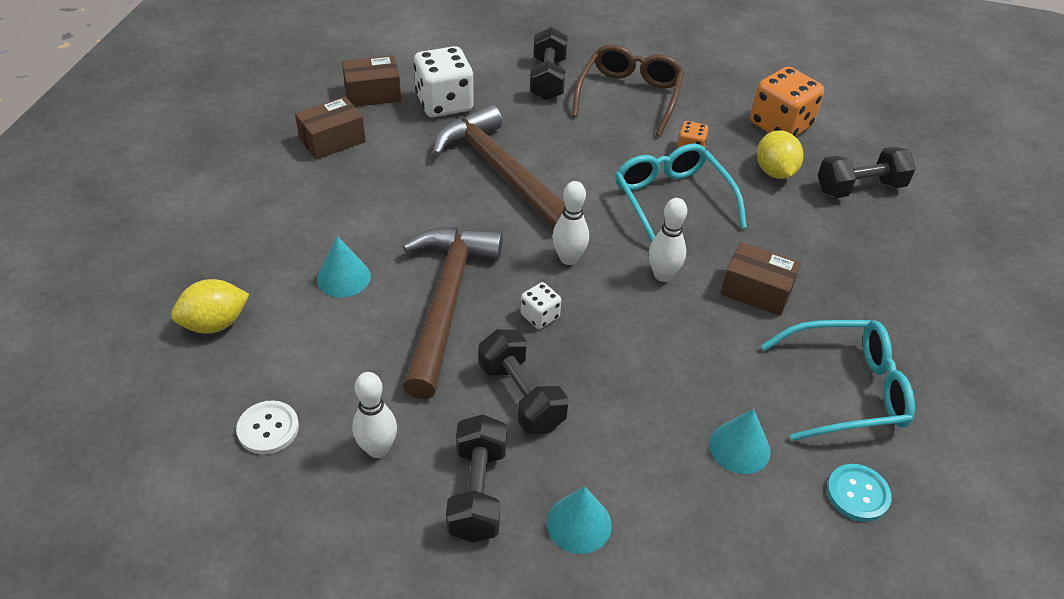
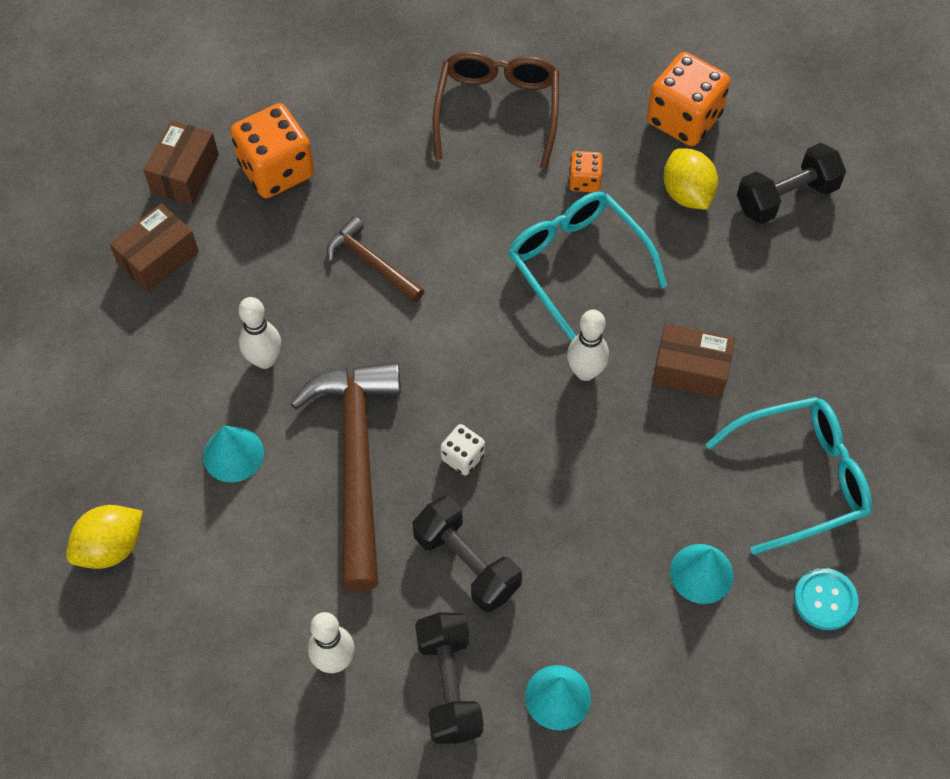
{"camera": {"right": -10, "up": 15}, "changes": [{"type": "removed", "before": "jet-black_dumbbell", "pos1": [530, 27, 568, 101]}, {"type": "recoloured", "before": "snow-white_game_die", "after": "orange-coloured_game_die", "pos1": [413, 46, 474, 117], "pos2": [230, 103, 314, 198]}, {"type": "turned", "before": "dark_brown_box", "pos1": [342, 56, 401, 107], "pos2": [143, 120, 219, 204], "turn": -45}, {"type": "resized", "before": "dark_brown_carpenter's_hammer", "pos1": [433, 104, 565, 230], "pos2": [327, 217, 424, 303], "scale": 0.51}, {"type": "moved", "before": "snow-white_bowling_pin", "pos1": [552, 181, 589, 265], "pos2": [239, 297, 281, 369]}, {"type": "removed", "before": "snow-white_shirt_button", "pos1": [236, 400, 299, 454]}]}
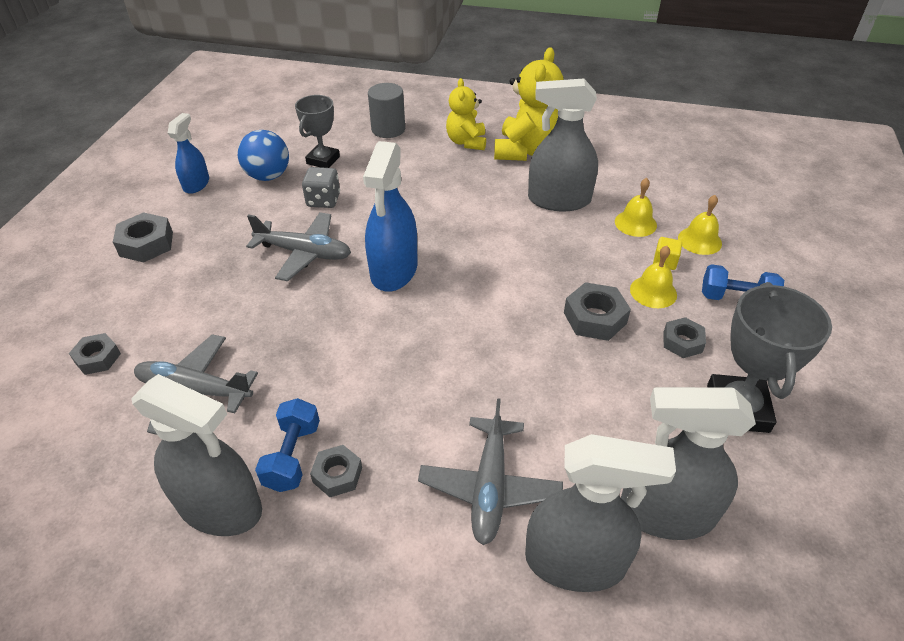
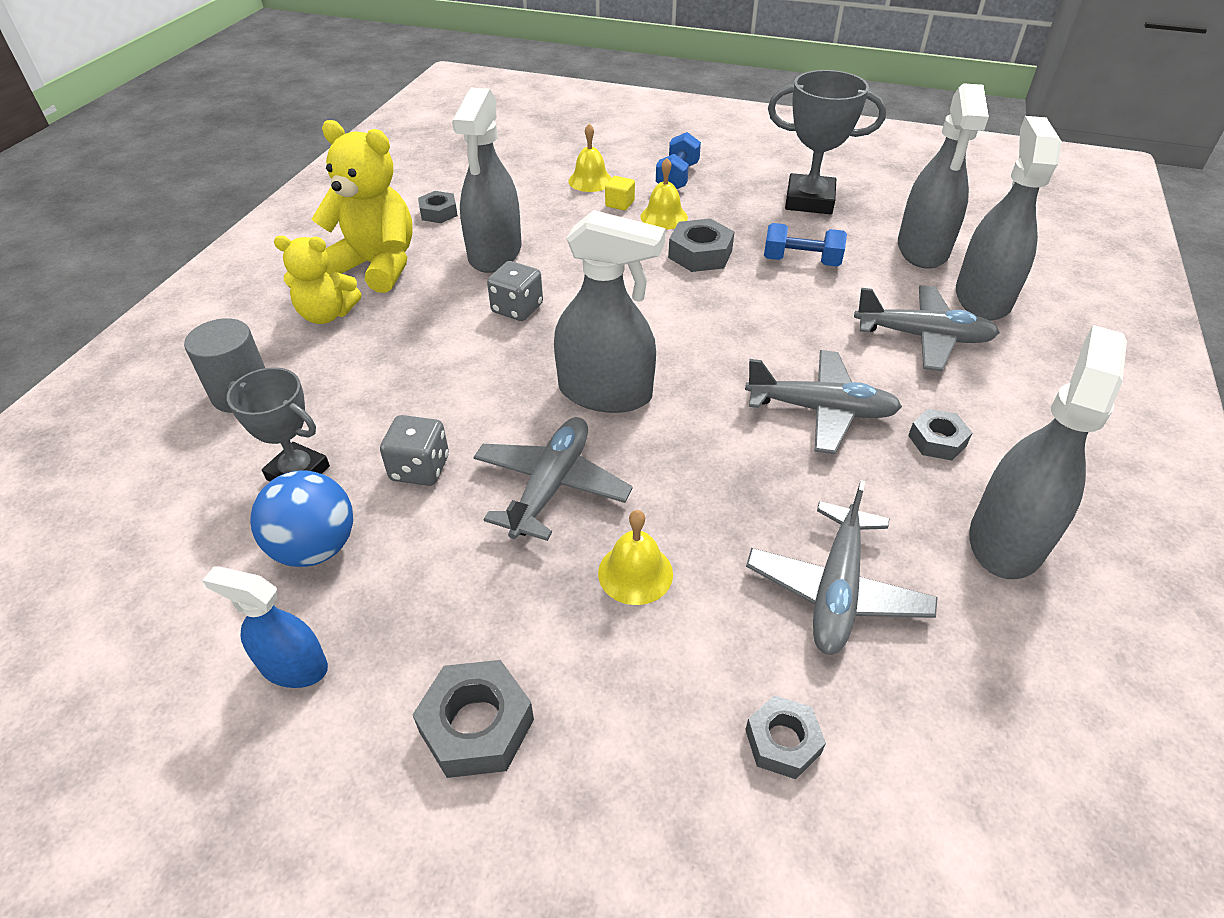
{"camera": {"right": -85, "up": 0}, "changes": [{"type": "recoloured", "before": "royal_blue_spray_bottle", "after": "grey_spray_bottle", "pos1": [363, 141, 418, 292], "pos2": [554, 210, 666, 413]}, {"type": "moved", "before": "bright_yellow_hand_bell", "pos1": [615, 178, 657, 237], "pos2": [598, 510, 673, 605]}, {"type": "moved", "before": "grey_hexagon_nut", "pos1": [664, 317, 706, 358], "pos2": [418, 191, 458, 223]}, {"type": "moved", "before": "royal_blue_dumbbell", "pos1": [255, 398, 320, 492], "pos2": [764, 223, 847, 267]}, {"type": "added", "after": "grey_game_die", "pos2": [487, 261, 543, 321]}, {"type": "added", "after": "grey_plane", "pos2": [745, 350, 902, 454]}]}
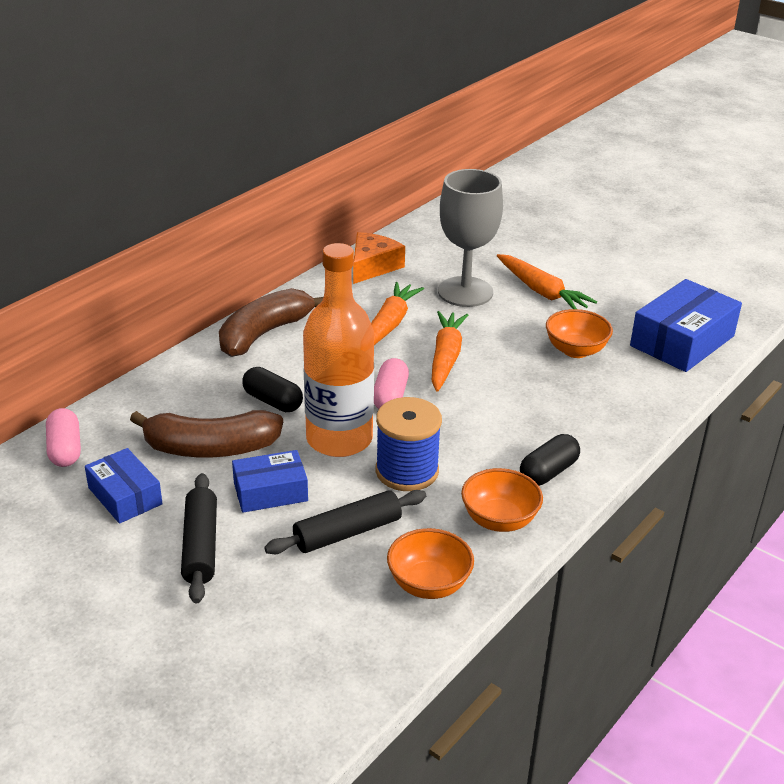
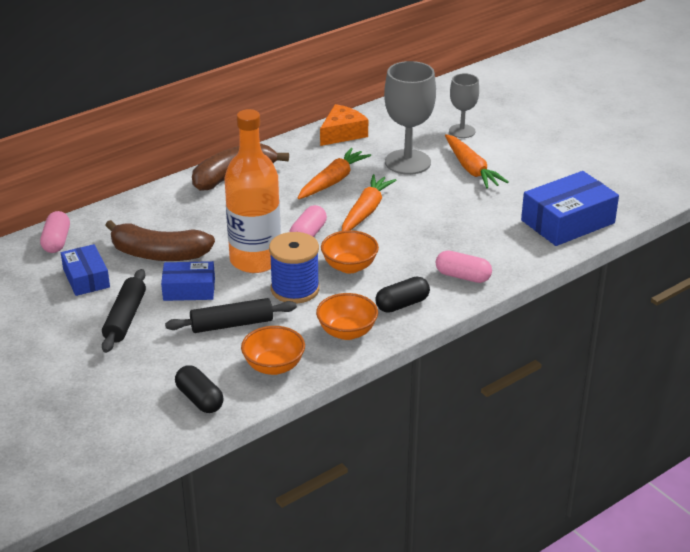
{"camera": {"right": 15, "up": 0}, "changes": [{"type": "moved", "before": "orange-coloured_serving_bowl", "pos1": [546, 309, 613, 358], "pos2": [321, 230, 379, 273]}, {"type": "moved", "before": "jet-black_pill", "pos1": [242, 367, 303, 412], "pos2": [175, 365, 224, 413]}, {"type": "added", "after": "grey_chalice", "pos2": [449, 73, 479, 138]}, {"type": "added", "after": "pink_pill", "pos2": [436, 250, 492, 283]}]}
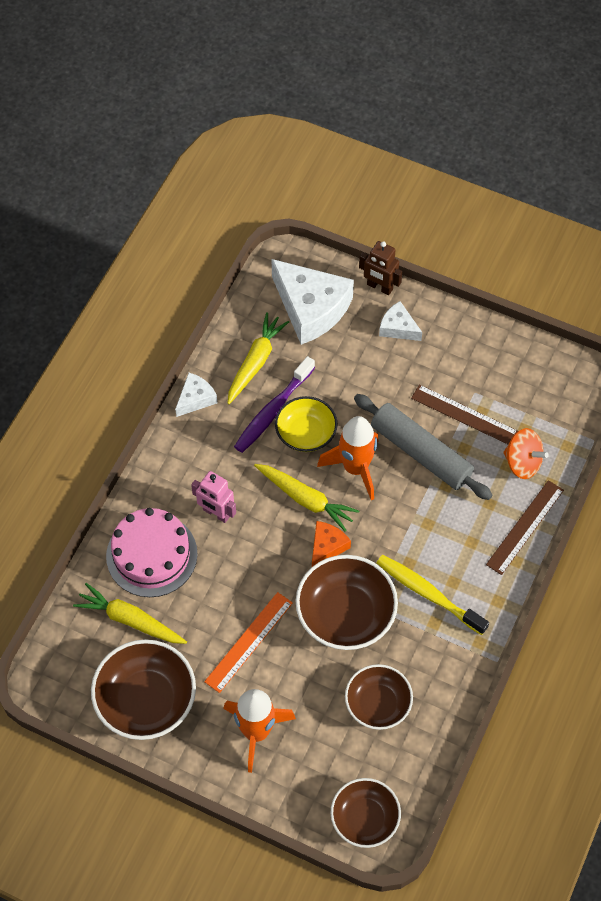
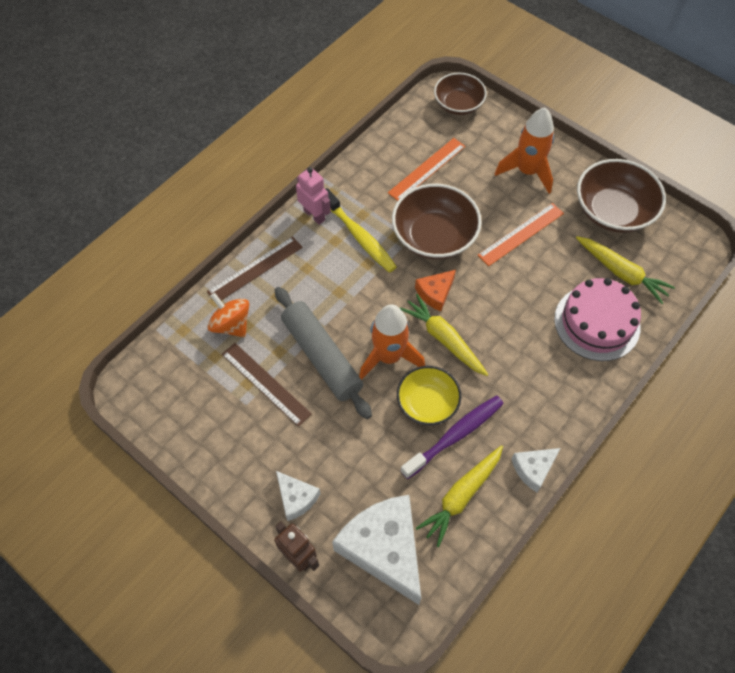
{"camera": {"right": -165, "up": 0}, "changes": [{"type": "moved", "before": "pink_robot", "pos1": [191, 471, 236, 523], "pos2": [296, 167, 331, 225]}, {"type": "replaced", "before": "dark_brown_serving_bowl", "after": "orange-coloured_measuring_stick", "pos1": [345, 664, 413, 730], "pos2": [388, 138, 465, 201]}]}
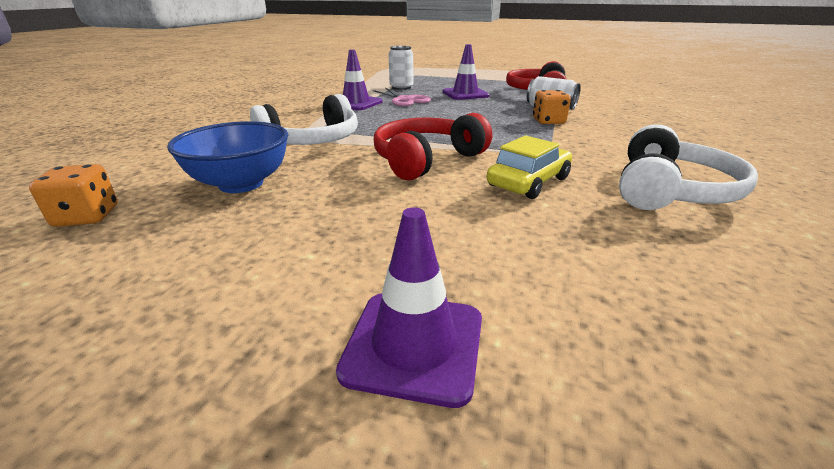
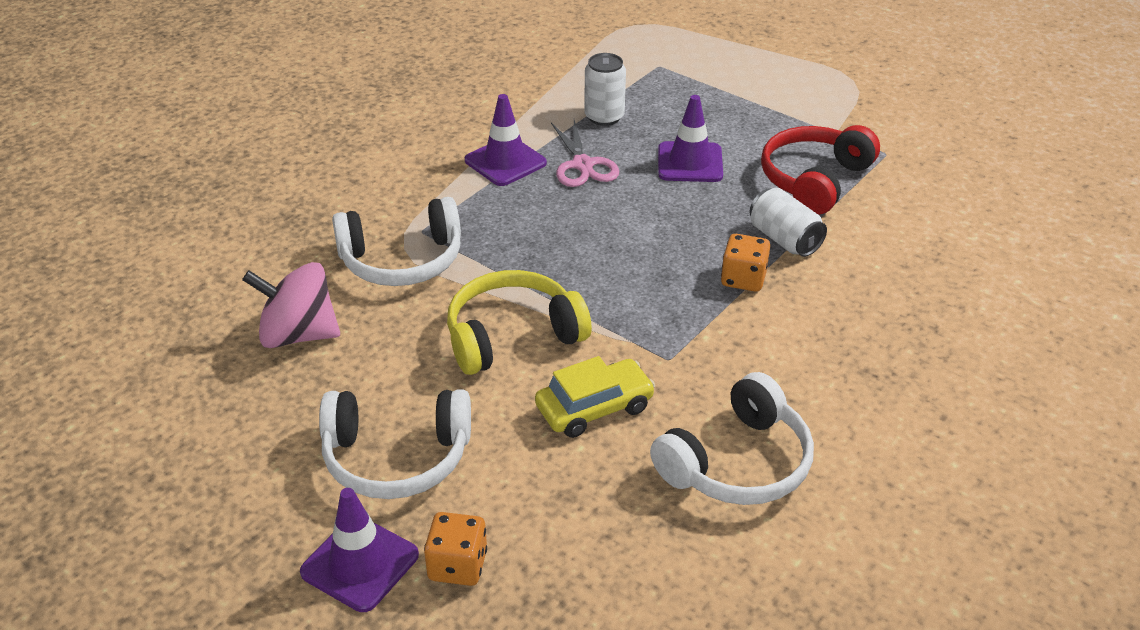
{"camera": {"right": 20, "up": 10}, "changes": [{"type": "recoloured", "before": "scarlet_headphones", "after": "bright_yellow_headphones", "pos1": [374, 113, 492, 181], "pos2": [447, 270, 592, 375]}, {"type": "replaced", "before": "royal_blue_serving_bowl", "after": "pink_whirligig", "pos1": [167, 121, 288, 193], "pos2": [242, 262, 340, 348]}, {"type": "moved", "before": "orange-coloured_game_die", "pos1": [29, 164, 118, 227], "pos2": [424, 512, 487, 586]}, {"type": "added", "after": "snow-white_headphones", "pos2": [319, 389, 471, 499]}]}
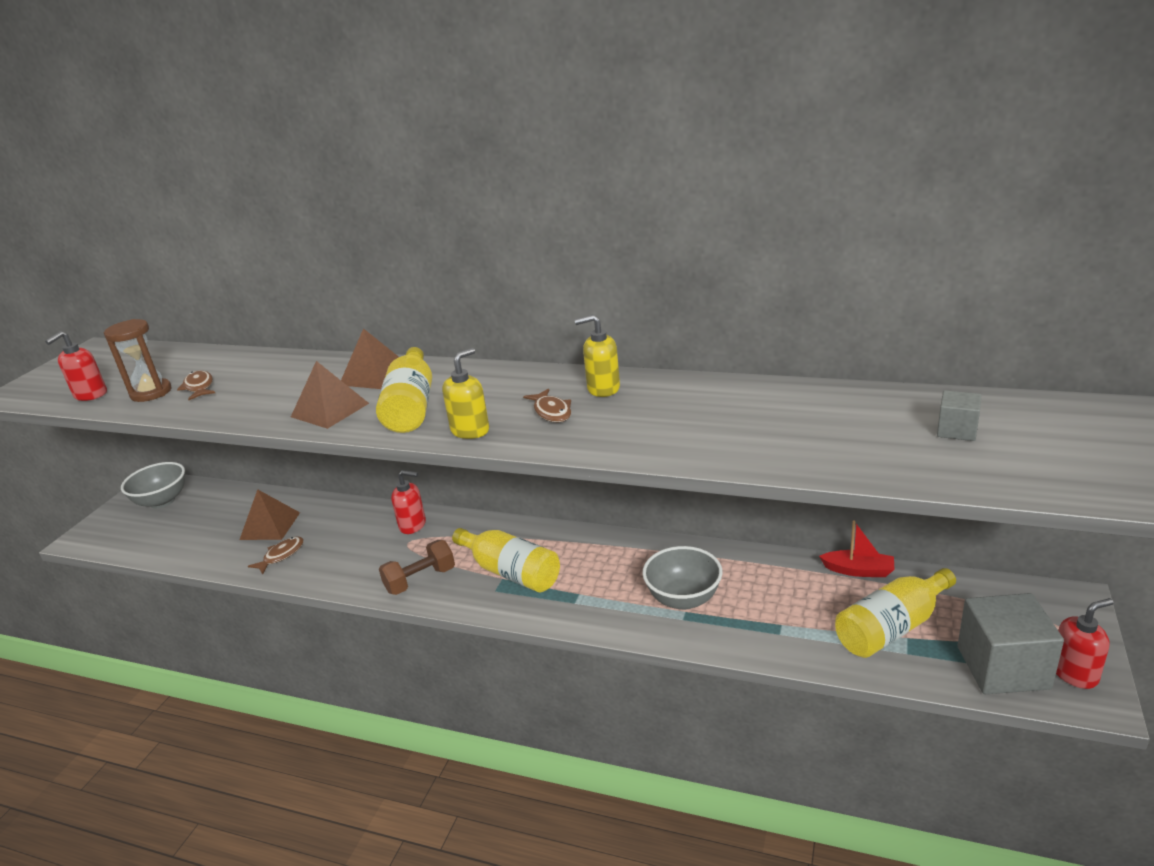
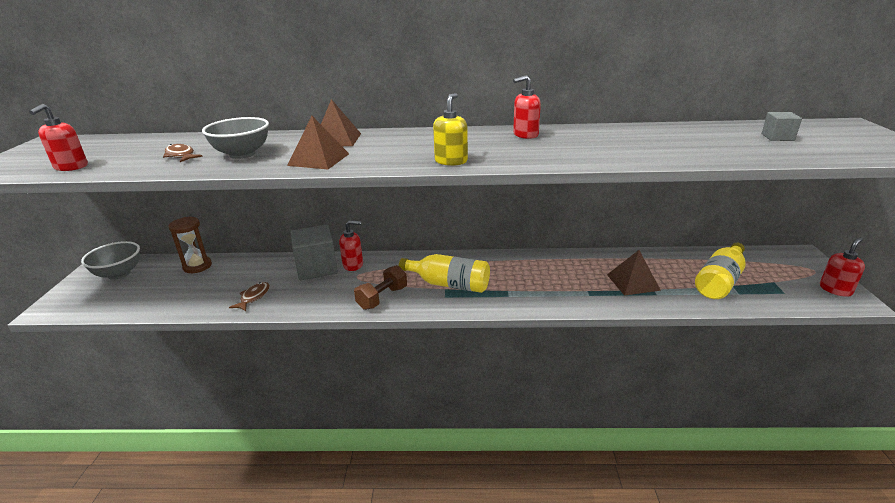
{"camera": {"right": -20, "up": 0}, "changes": [{"type": "recoloured", "before": "bright_yellow_soap_dispenser", "after": "scarlet_soap_dispenser", "pos1": [575, 315, 620, 397], "pos2": [513, 75, 541, 139]}, {"type": "moved", "before": "dark_brown_sandglass", "pos1": [104, 319, 171, 402], "pos2": [169, 217, 212, 273]}, {"type": "removed", "before": "bright_yellow_flask", "pos1": [376, 347, 432, 433]}, {"type": "removed", "before": "dark_brown_fish", "pos1": [523, 388, 571, 422]}, {"type": "moved", "before": "dark_brown_pyramid", "pos1": [239, 489, 300, 540], "pos2": [607, 250, 661, 296]}, {"type": "removed", "before": "scarlet_boat", "pos1": [819, 521, 894, 577]}, {"type": "moved", "before": "grey_serving_bowl", "pos1": [642, 546, 723, 610], "pos2": [202, 117, 269, 159]}, {"type": "moved", "before": "grey_block", "pos1": [958, 593, 1064, 694], "pos2": [291, 225, 338, 280]}]}
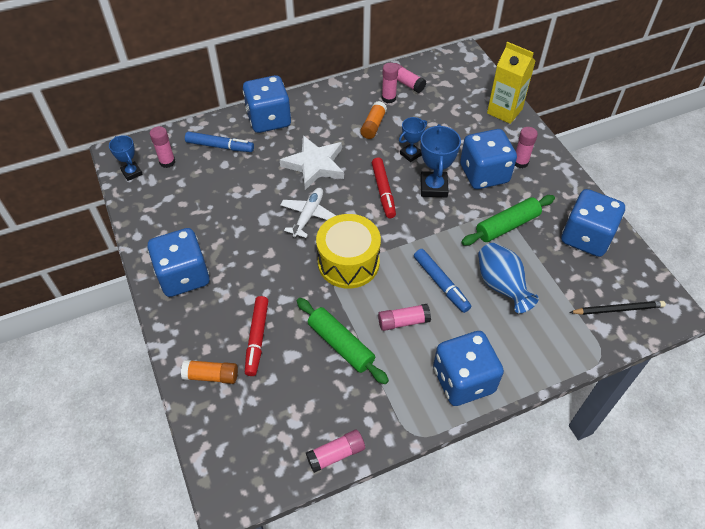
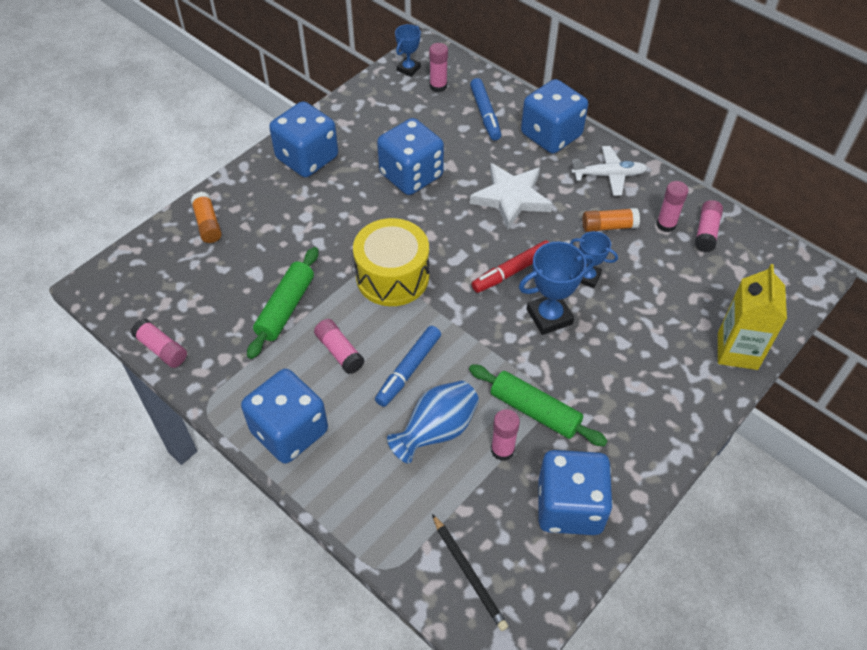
{"camera": {"right": 65, "up": 0}, "changes": [{"type": "moved", "before": "pink_glue_stick", "pos1": [515, 127, 538, 168], "pos2": [491, 409, 520, 461]}, {"type": "moved", "before": "royal_blue_game_die", "pos1": [460, 129, 517, 189], "pos2": [377, 118, 444, 195]}, {"type": "moved", "before": "snow-white_plane", "pos1": [280, 188, 336, 238], "pos2": [571, 146, 647, 196]}, {"type": "removed", "before": "scarlet_marker", "pos1": [245, 296, 268, 376]}]}
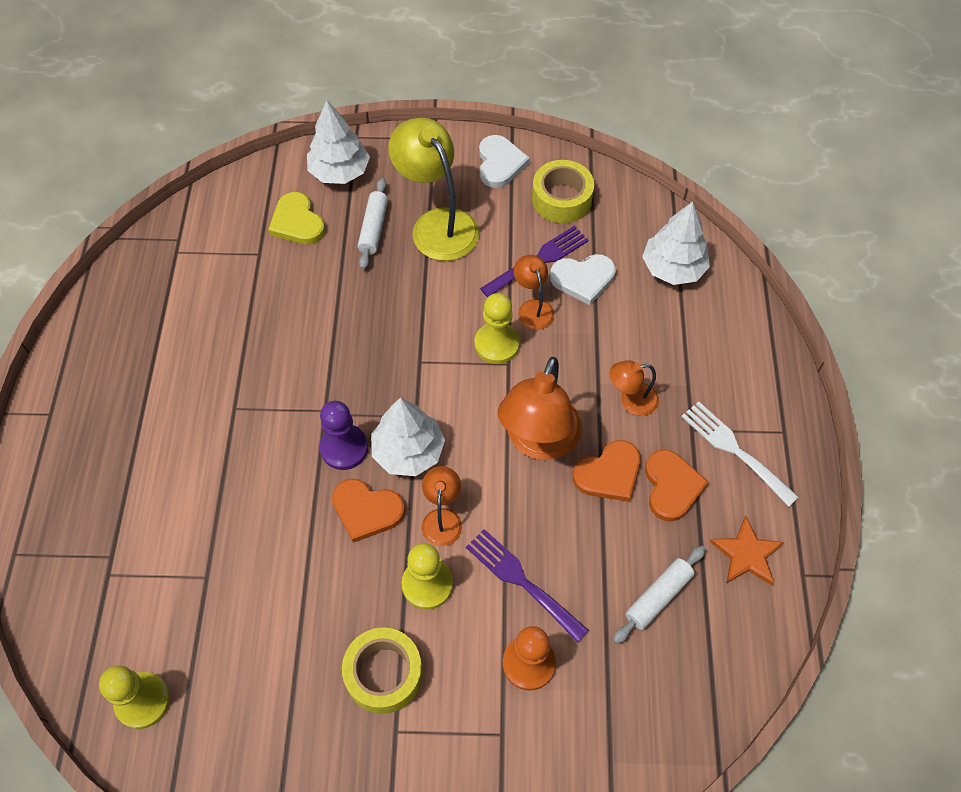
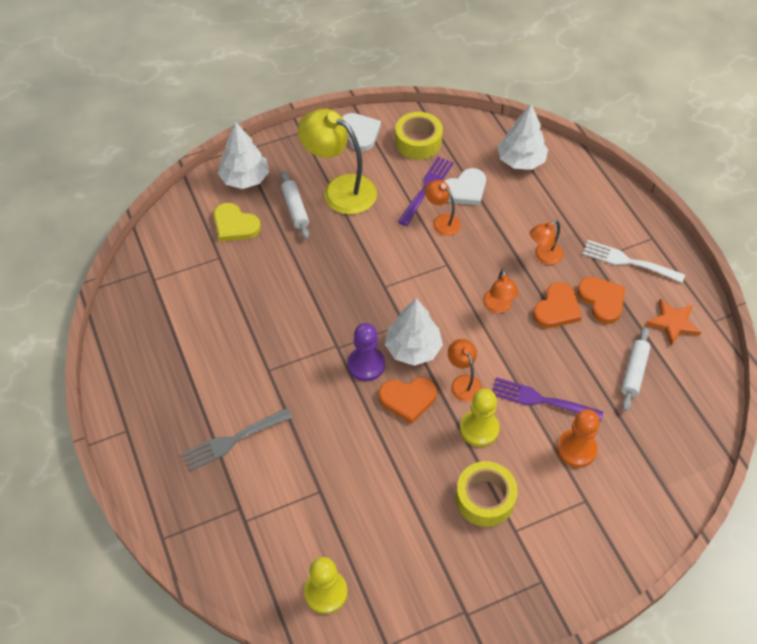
{"camera": {"right": -25, "up": -5}, "changes": [{"type": "removed", "before": "bright_yellow_chess_pawn", "pos1": [474, 293, 520, 364]}, {"type": "resized", "before": "orange-coloured_lamp", "pos1": [498, 357, 582, 460], "pos2": [483, 269, 519, 313], "scale": 0.52}, {"type": "added", "after": "grey_dinner_fork", "pos2": [182, 408, 292, 471]}]}
